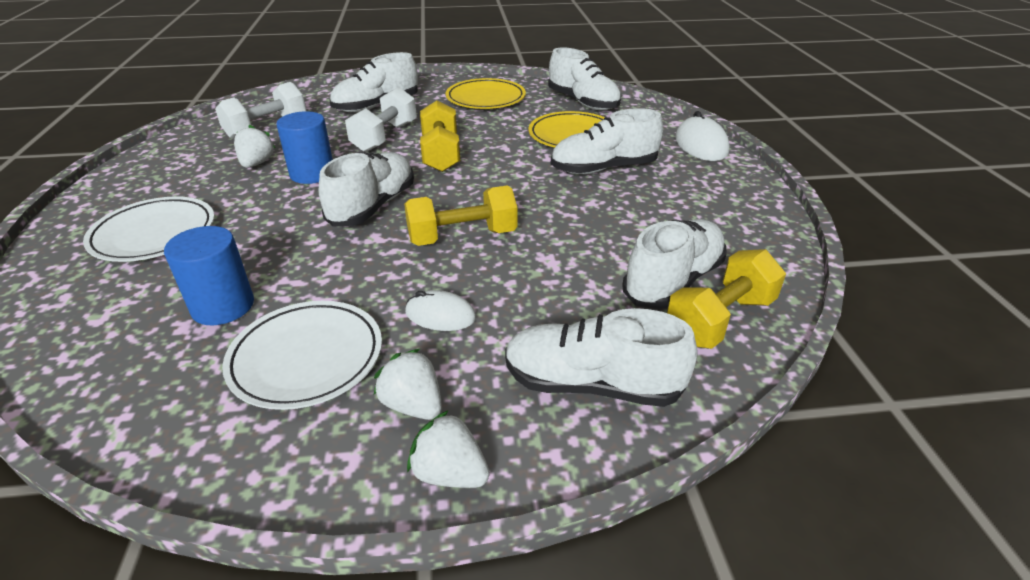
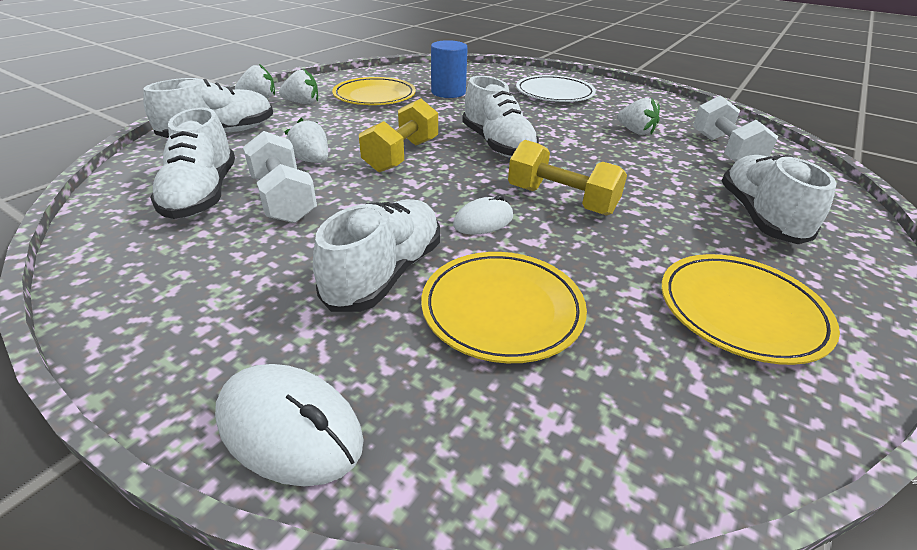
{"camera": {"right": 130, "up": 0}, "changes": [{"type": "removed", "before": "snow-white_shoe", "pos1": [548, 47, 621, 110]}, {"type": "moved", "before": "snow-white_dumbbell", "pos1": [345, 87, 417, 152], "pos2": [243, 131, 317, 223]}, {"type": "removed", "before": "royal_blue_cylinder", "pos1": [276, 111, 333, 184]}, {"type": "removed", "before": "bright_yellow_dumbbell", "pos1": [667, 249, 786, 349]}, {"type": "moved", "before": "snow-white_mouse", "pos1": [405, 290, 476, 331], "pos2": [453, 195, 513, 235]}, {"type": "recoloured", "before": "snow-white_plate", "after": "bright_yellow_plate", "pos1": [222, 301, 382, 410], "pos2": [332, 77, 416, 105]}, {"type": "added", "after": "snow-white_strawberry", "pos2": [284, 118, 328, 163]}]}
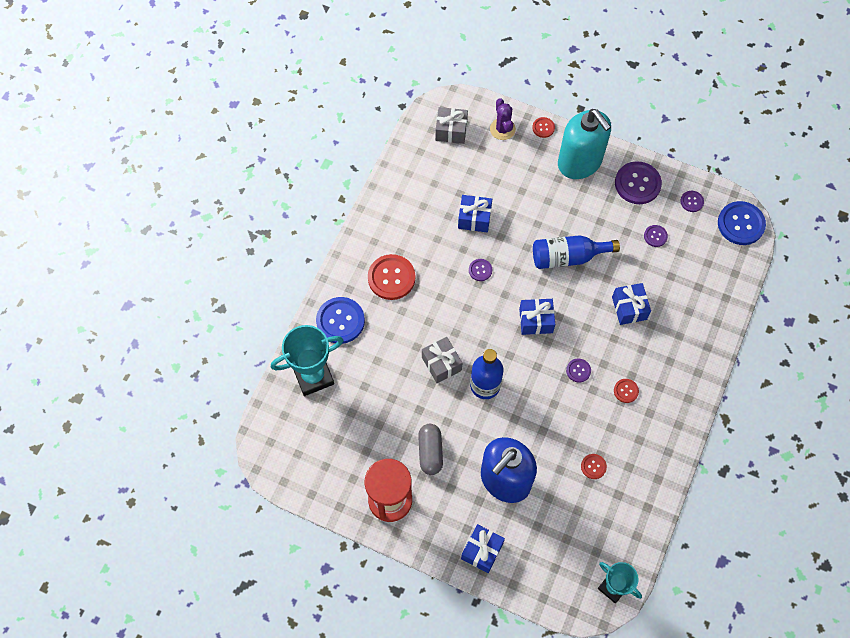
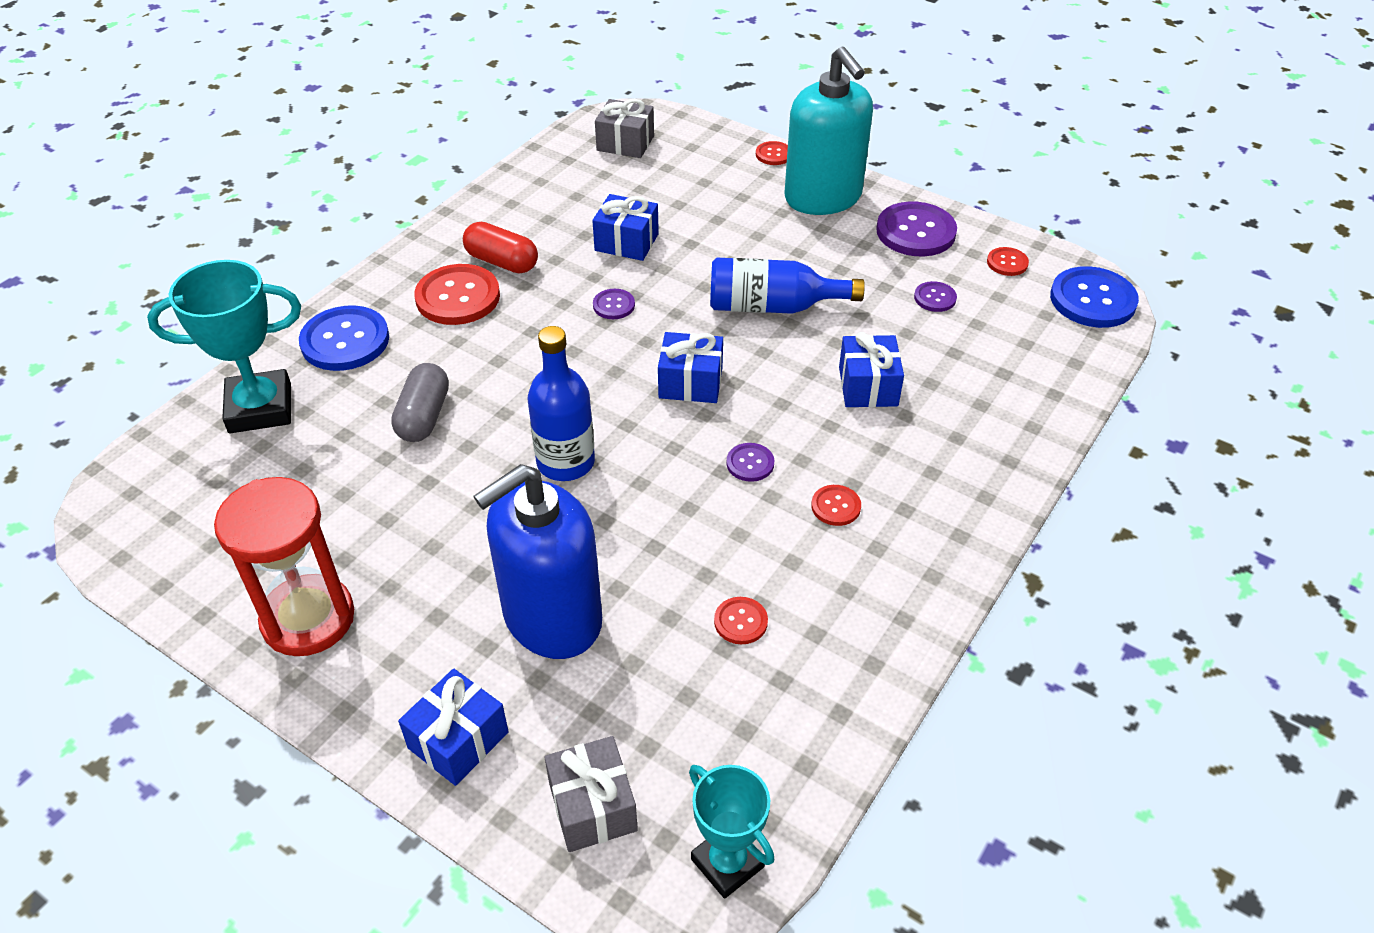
{"camera": {"right": 10, "up": -20}, "changes": [{"type": "removed", "before": "violet_cactus", "pos1": [490, 98, 516, 140]}, {"type": "recoloured", "before": "violet_shirt_button", "after": "scarlet_shirt_button", "pos1": [680, 191, 704, 212], "pos2": [987, 247, 1029, 276]}, {"type": "moved", "before": "grey_gift", "pos1": [422, 337, 462, 383], "pos2": [545, 736, 638, 852]}, {"type": "moved", "before": "grey_pill", "pos1": [418, 424, 443, 475], "pos2": [391, 363, 449, 442]}, {"type": "added", "after": "scarlet_pill", "pos2": [463, 222, 538, 274]}]}
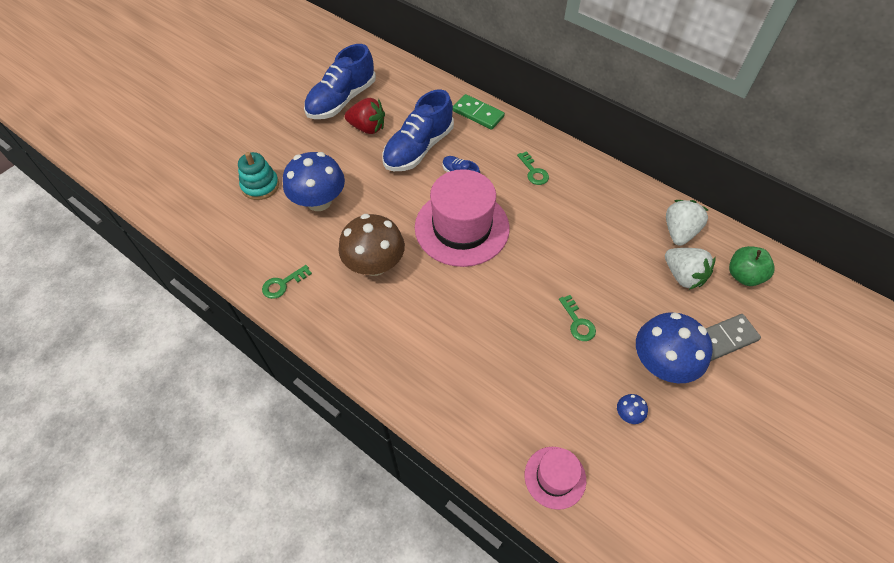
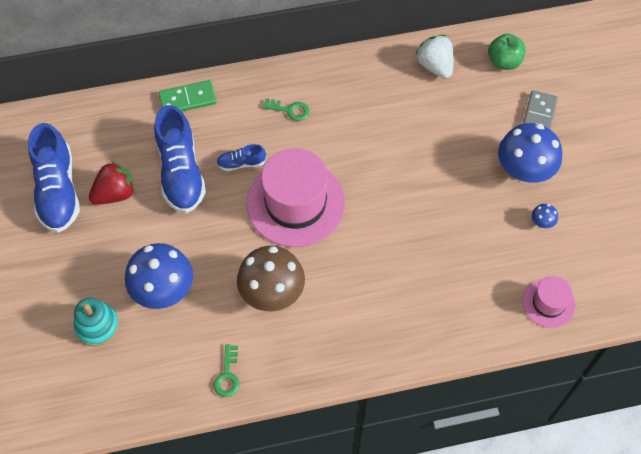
{"camera": {"right": -50, "up": 5}, "changes": [{"type": "removed", "before": "snow-white_strawberry", "pos1": [665, 248, 715, 290]}, {"type": "removed", "before": "emerald_latchkey", "pos1": [559, 295, 596, 341]}]}
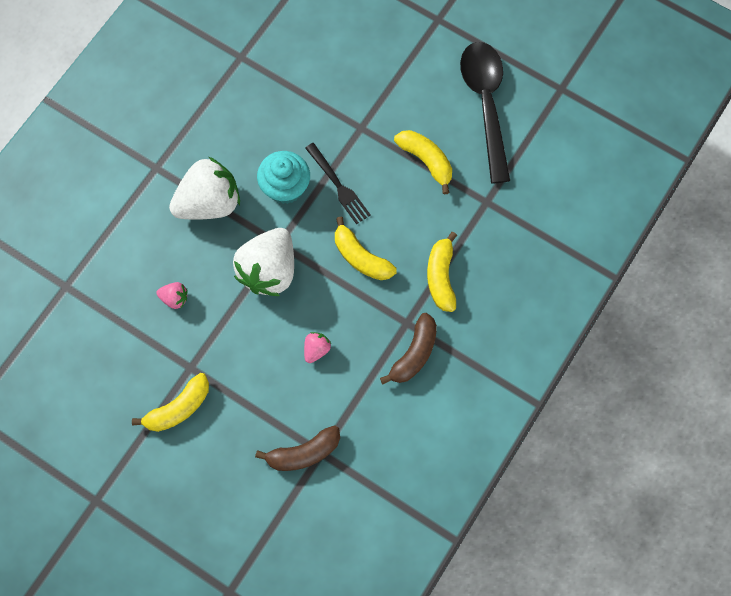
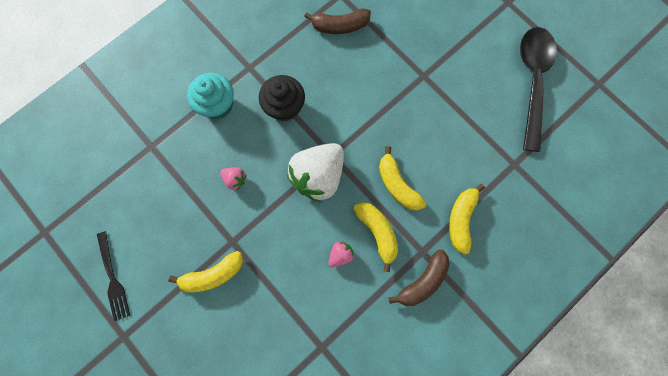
{"camera": {"right": 15, "up": 5}, "changes": [{"type": "moved", "before": "bright_yellow_banana", "pos1": [394, 130, 452, 194], "pos2": [354, 202, 398, 272]}, {"type": "moved", "before": "jet-black_dinner_fork", "pos1": [305, 143, 371, 224], "pos2": [97, 231, 130, 321]}, {"type": "moved", "before": "aqua_fairy_cake", "pos1": [257, 151, 310, 204], "pos2": [187, 73, 234, 119]}, {"type": "replaced", "before": "snow-white_strawberry", "after": "jet-black_fairy_cake", "pos1": [169, 157, 240, 220], "pos2": [259, 75, 305, 121]}, {"type": "moved", "before": "dark_brown_banana", "pos1": [255, 426, 340, 471], "pos2": [304, 8, 371, 34]}]}
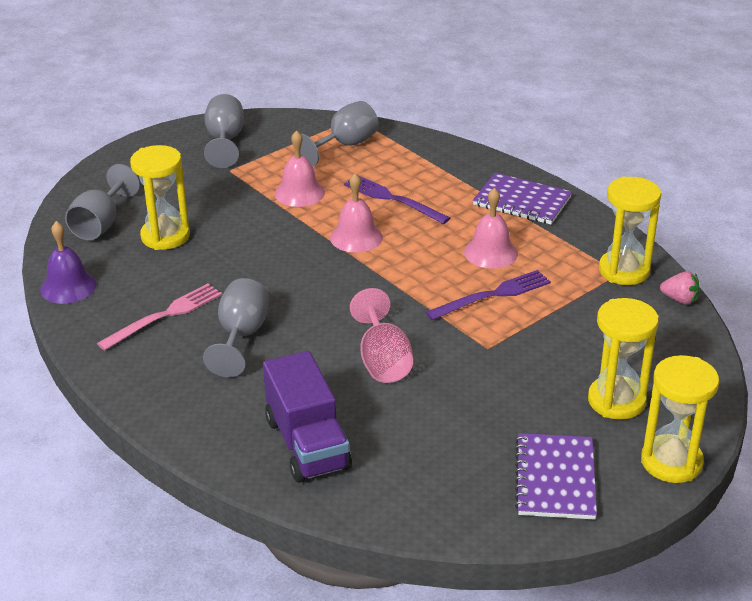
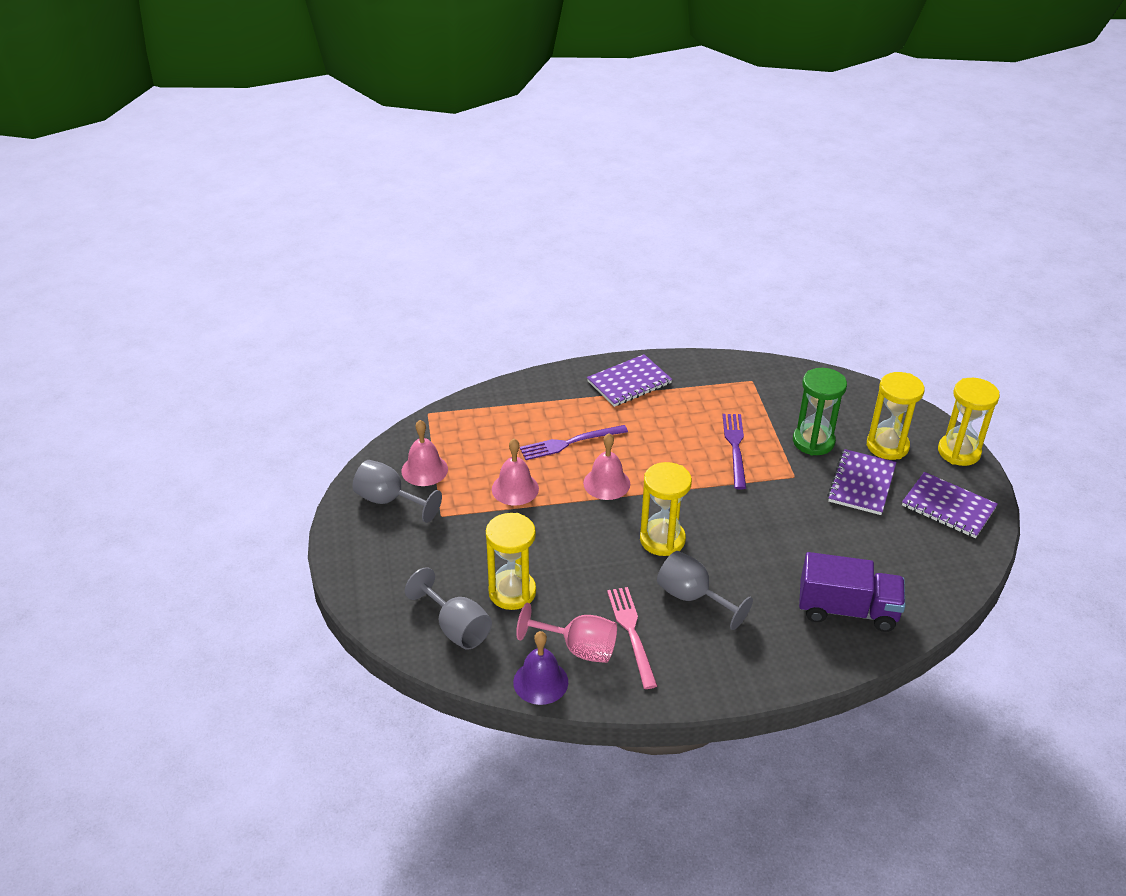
{"camera": {"right": -60, "up": 5}, "changes": [{"type": "removed", "before": "grey_chalice", "pos1": [300, 101, 379, 166]}, {"type": "moved", "before": "bright_yellow_sandglass", "pos1": [599, 176, 661, 285], "pos2": [640, 462, 692, 556]}, {"type": "moved", "before": "pink_hand_bell", "pos1": [464, 188, 518, 269], "pos2": [401, 420, 448, 486]}, {"type": "removed", "before": "pink_strawberry", "pos1": [660, 271, 700, 305]}, {"type": "moved", "before": "pink_chalice", "pos1": [350, 288, 413, 383], "pos2": [516, 603, 617, 663]}, {"type": "added", "after": "emerald_sandglass", "pos2": [793, 368, 847, 456]}, {"type": "added", "after": "violet_exercise_book", "pos2": [827, 449, 896, 515]}]}
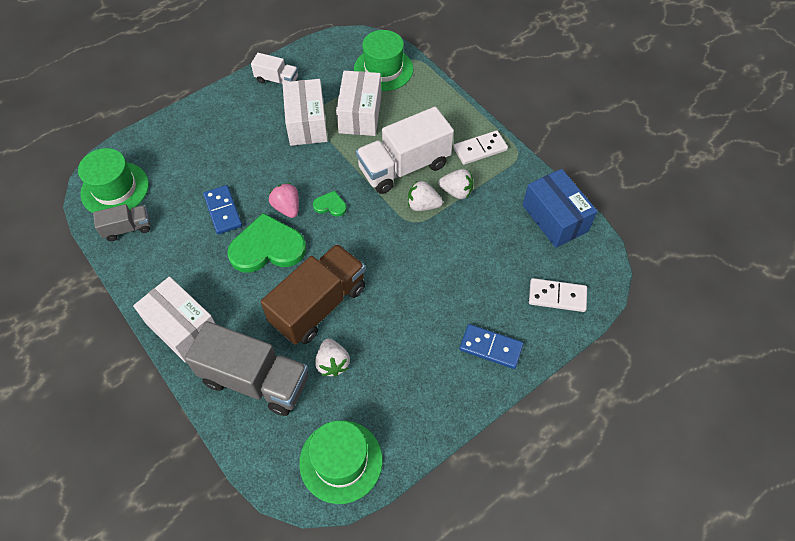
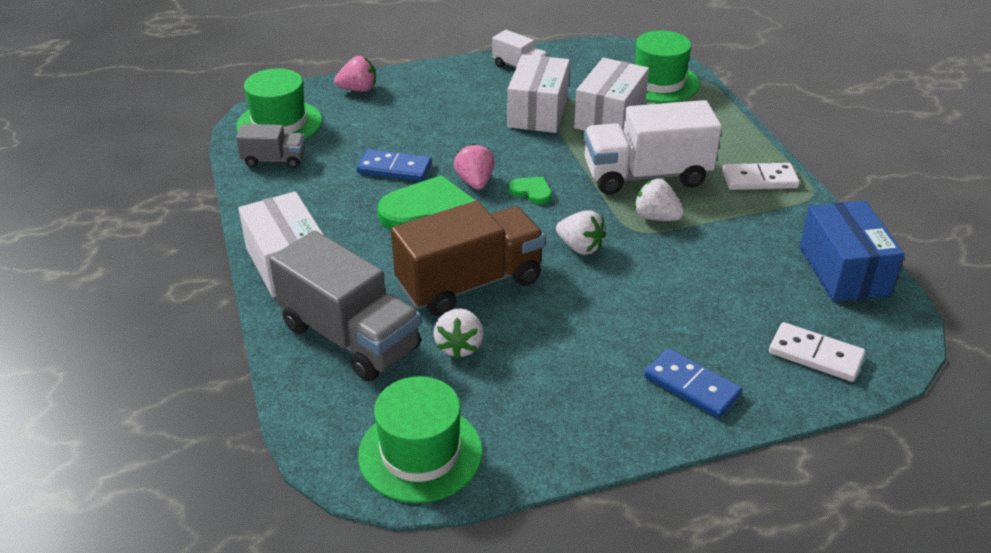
{"camera": {"right": 20, "up": -20}, "changes": [{"type": "moved", "before": "snow-white_strawberry", "pos1": [439, 169, 473, 199], "pos2": [556, 210, 606, 255]}, {"type": "turned", "before": "royal_blue_domino_piece", "pos1": [203, 185, 242, 235], "pos2": [357, 149, 432, 181], "turn": -75}, {"type": "added", "after": "pink_strawberry", "pos2": [334, 56, 376, 92]}]}
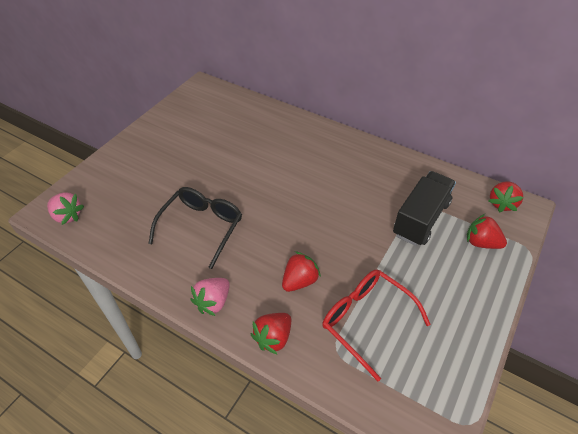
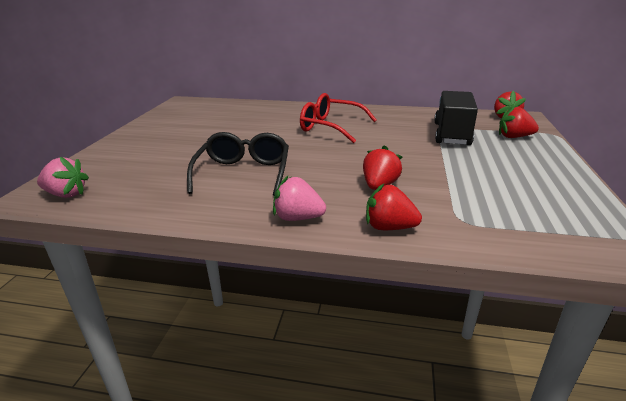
{"camera": {"right": -20, "up": -20}, "changes": [{"type": "moved", "before": "scarlet_spectacles", "pos1": [322, 269, 431, 381], "pos2": [300, 93, 377, 143]}, {"type": "turned", "before": "pink_strawberry", "pos1": [191, 278, 230, 316], "pos2": [273, 176, 326, 221], "turn": 90}, {"type": "turned", "before": "scarlet_strawberry", "pos1": [251, 313, 291, 354], "pos2": [366, 184, 422, 230], "turn": 90}]}
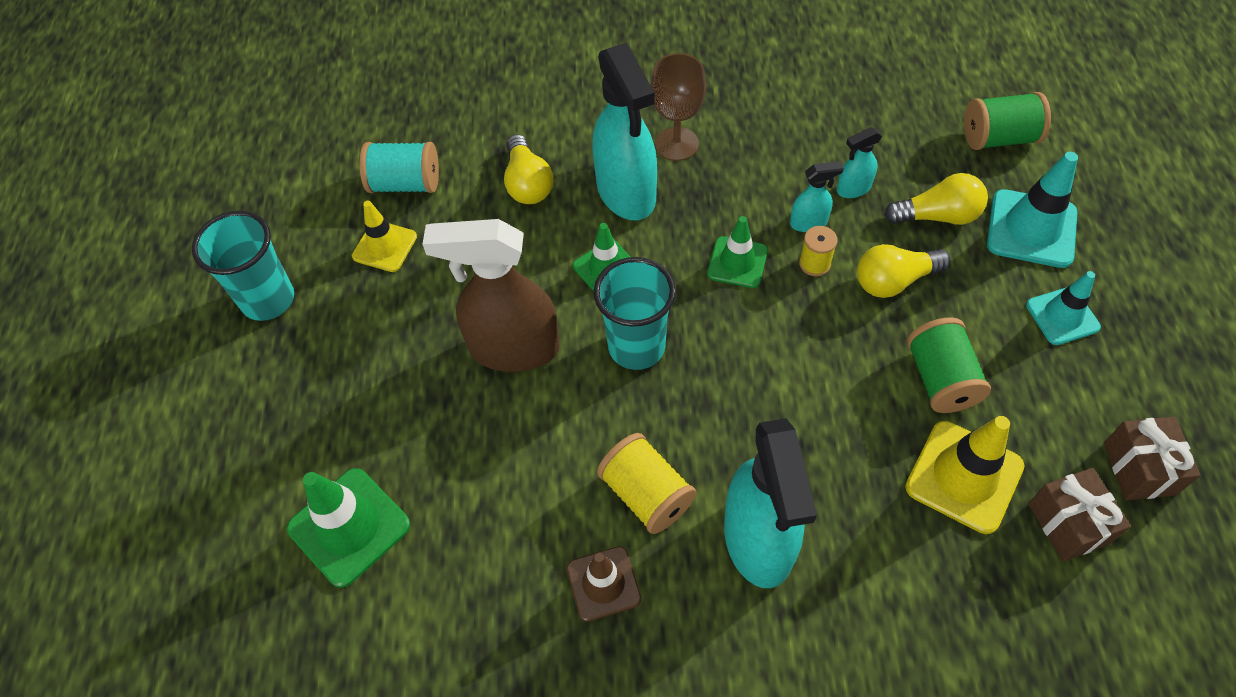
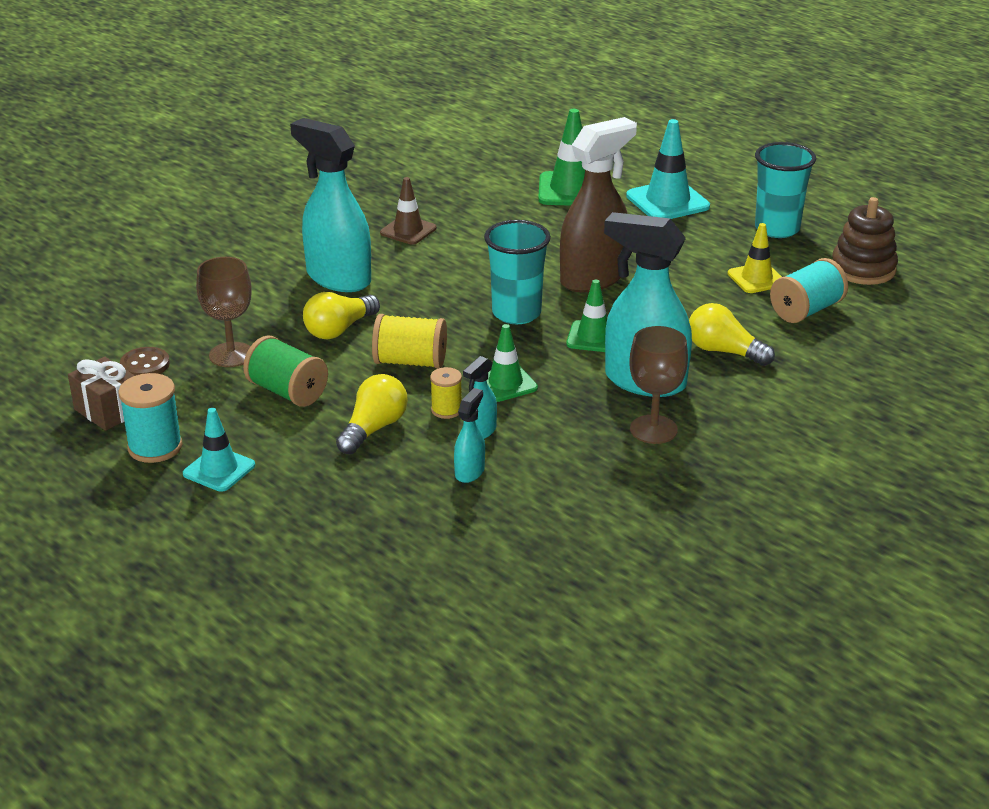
{"camera": {"right": 135, "up": -25}, "changes": [{"type": "removed", "before": "emerald_reel_of_thread", "pos1": [964, 92, 1051, 150]}, {"type": "moved", "before": "aqua_road_cone", "pos1": [987, 152, 1078, 268], "pos2": [626, 119, 710, 219]}, {"type": "moved", "before": "bright_yellow_light_bulb", "pos1": [884, 173, 988, 225], "pos2": [303, 292, 380, 339]}, {"type": "replaced", "before": "bright_yellow_road_cone", "after": "dark_brown_chalice", "pos1": [905, 416, 1025, 534], "pos2": [196, 257, 251, 367]}, {"type": "moved", "before": "bright_yellow_reel_of_thread", "pos1": [597, 433, 696, 534], "pos2": [372, 314, 447, 369]}, {"type": "replaced", "before": "dark_brown_gift", "after": "dark_brown_shirt_button", "pos1": [1028, 468, 1131, 561], "pos2": [120, 347, 170, 376]}, {"type": "added", "after": "dark_brown_stacking_toy", "pos2": [832, 197, 898, 285]}, {"type": "added", "after": "aqua_reel_of_thread", "pos2": [119, 373, 182, 463]}]}
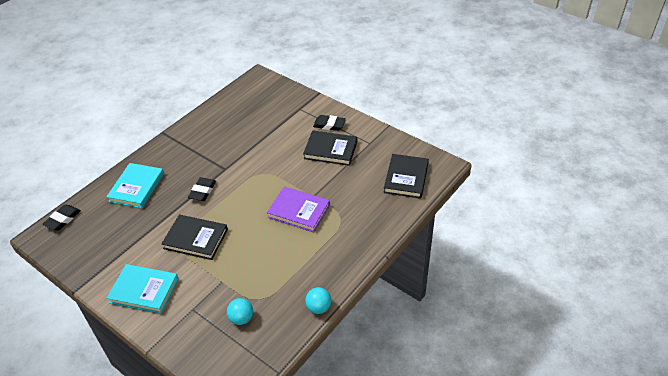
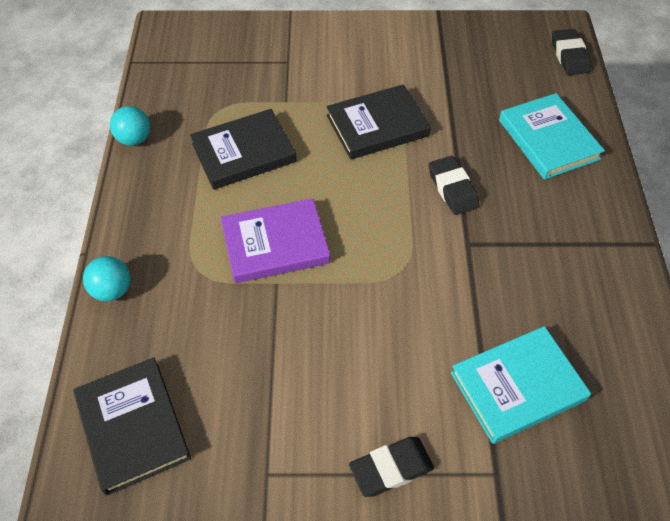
{"camera": {"right": 140, "up": 10}, "changes": [{"type": "moved", "before": "jet-black_hardback", "pos1": [303, 130, 357, 166], "pos2": [190, 109, 297, 190]}, {"type": "moved", "before": "aqua_hardback", "pos1": [107, 264, 179, 314], "pos2": [451, 326, 591, 444]}, {"type": "moved", "before": "aqua_sphere", "pos1": [227, 298, 253, 325], "pos2": [83, 256, 130, 301]}]}
